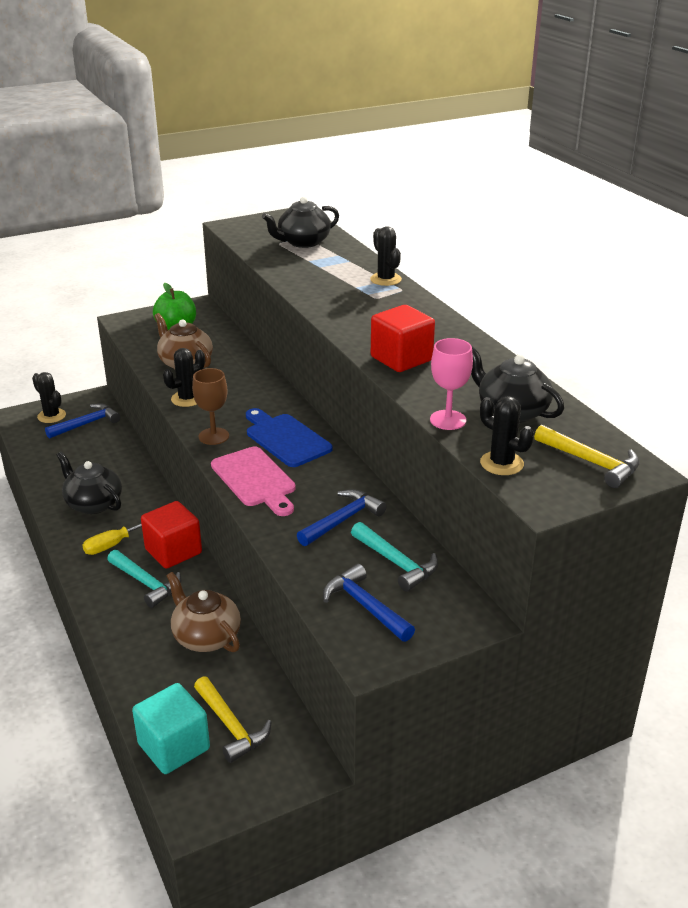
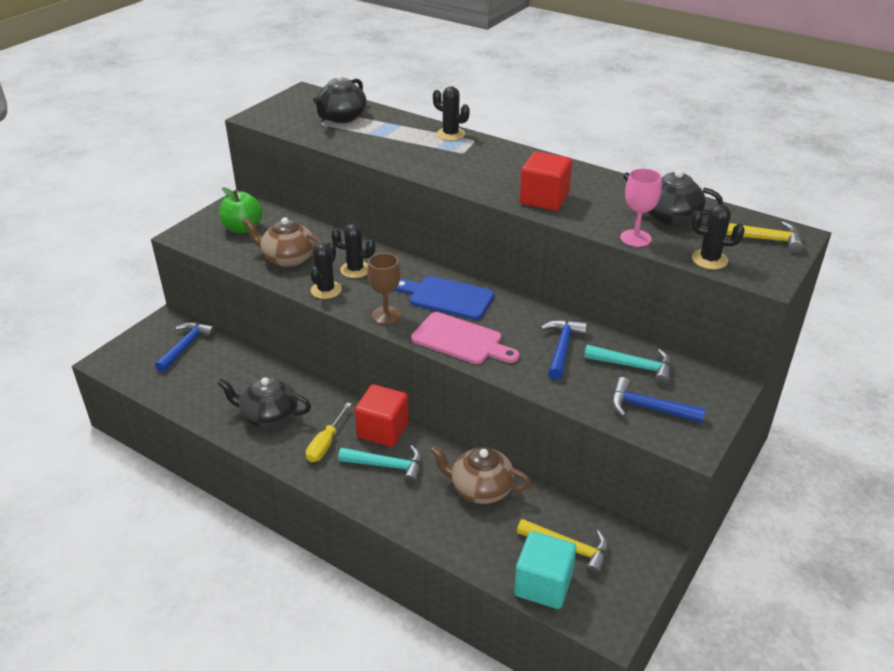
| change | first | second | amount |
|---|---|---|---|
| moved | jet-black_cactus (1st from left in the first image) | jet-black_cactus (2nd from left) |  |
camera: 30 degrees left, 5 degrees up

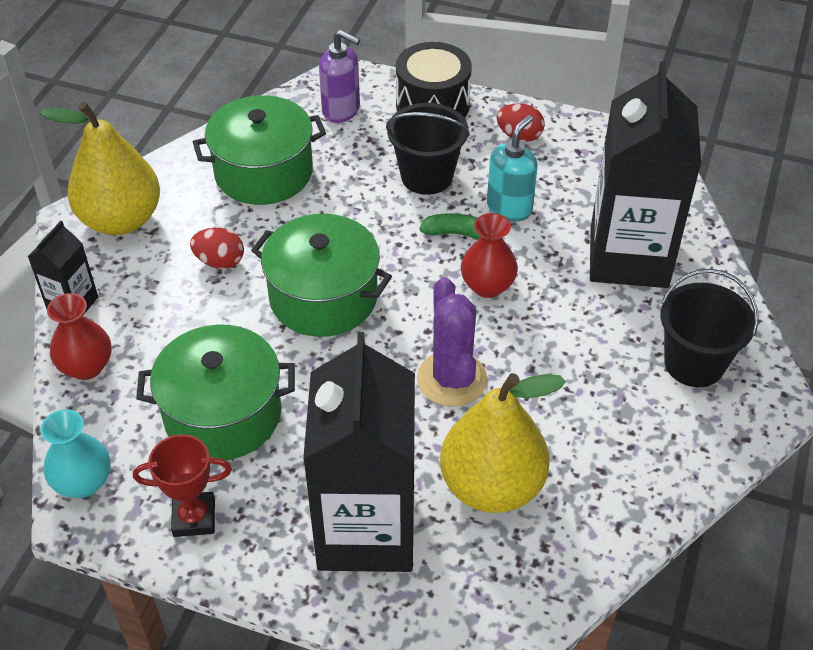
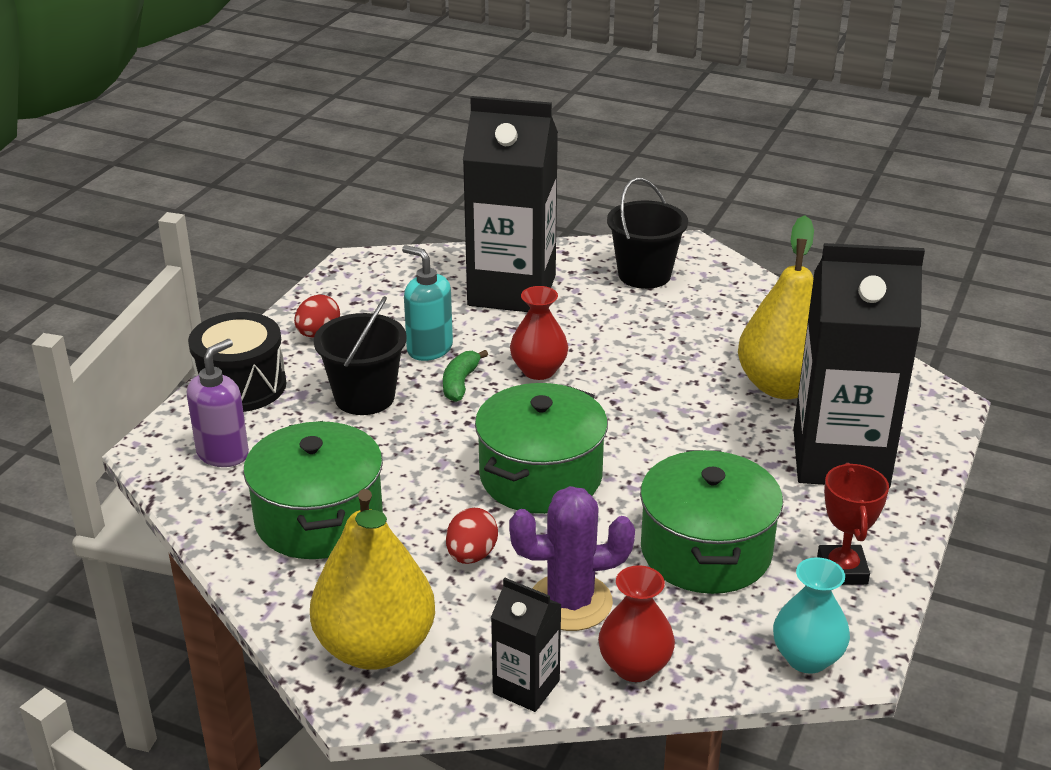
| change | first | second | amount |
|---|---|---|---|
| moved | purple_cactus |  |  |
camera: 85 degrees left, 15 degrees down

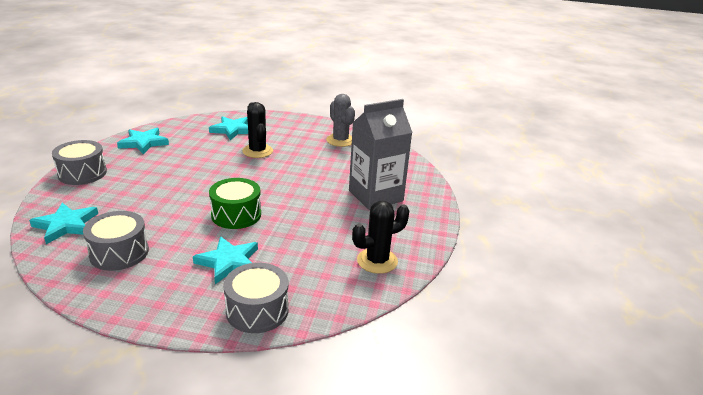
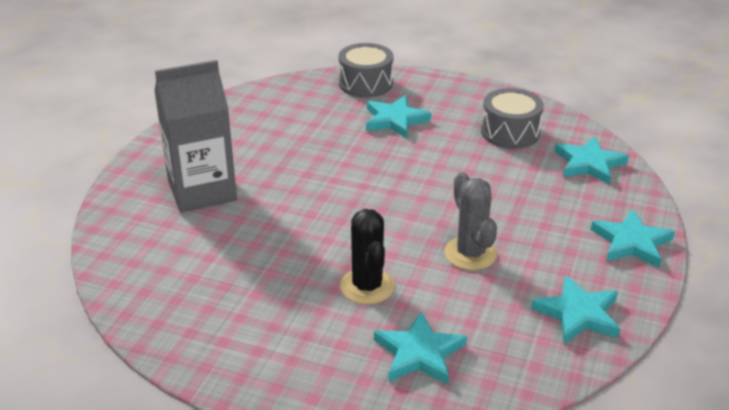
| change | first | second | amount |
|---|---|---|---|
| replaced | grey_drum (1st from left) | turquoise_five-pointed_star (5th from left) |  |
| removed | green_drum |  |  |
| moved | grey_cactus |  |  |
| removed | jet-black_cactus (2nd from left) |  |  |
camera: 170 degrees left, 5 degrees up

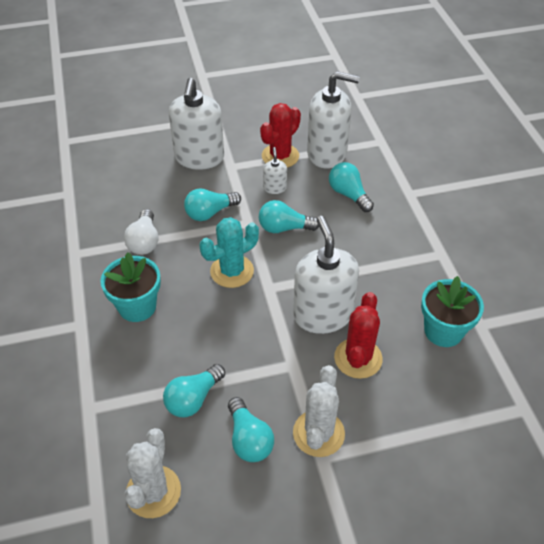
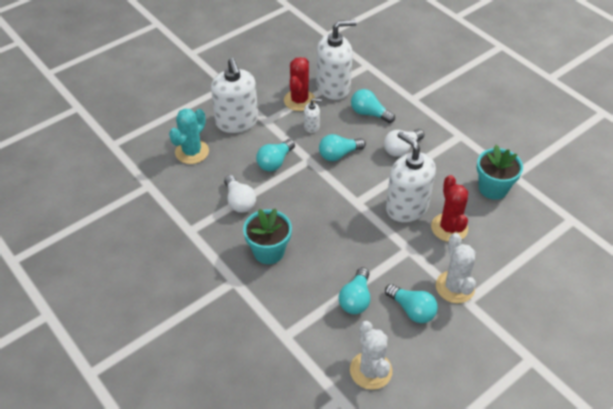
| change | first | second | amount |
|---|---|---|---|
| moved | turquoise_cactus |  |  |
| turned | snow-white_soap_pump (2nd from left) |  | 120 degrees clockwise |
| added |  | snow-white_bulb (2nd from left) |  |
camera: 25 degrees left, 0 degrees up

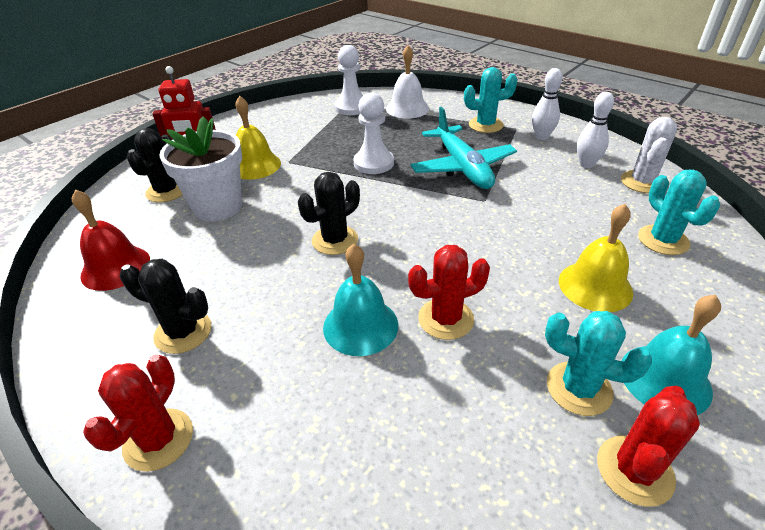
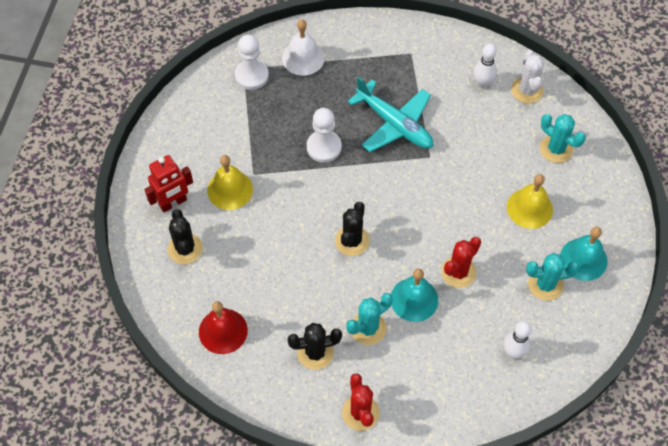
| change | first | second | amount |
|---|---|---|---|
| removed | snow-white_flower_pot |  |  |
| moved | turquoise_cactus (1st from left) |  |  |
| moved | snow-white_skittle (1st from left in the first image) | snow-white_skittle (2nd from left) |  |
| removed | scarlet_cactus (3rd from left) |  |  |
camera: 30 degrees left, 20 degrees up

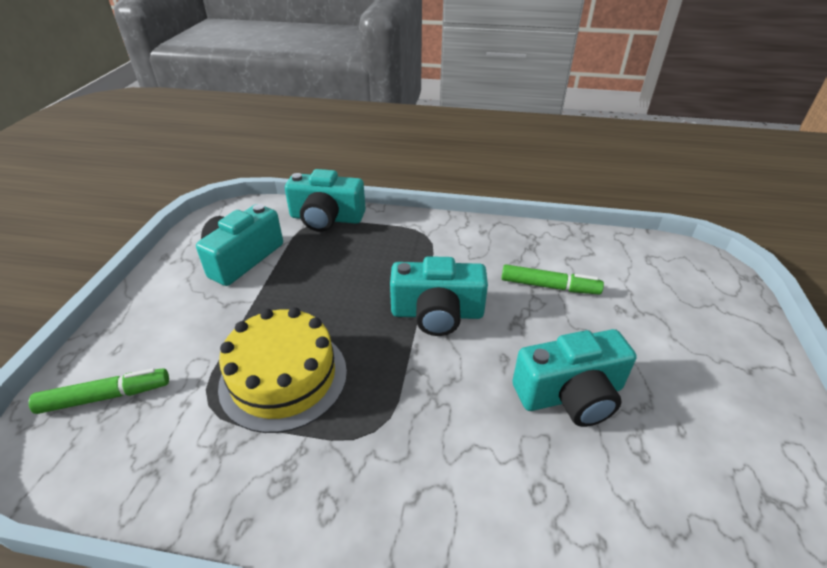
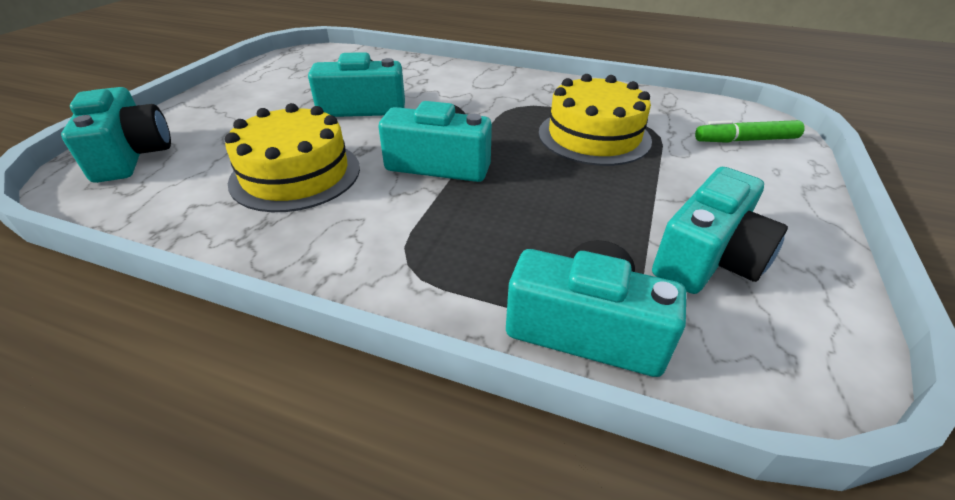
| change | first | second | amount |
|---|---|---|---|
| replaced | green_marker_pen (2nd from left) | bright_yellow_cake (1st from left) |  |
| added |  | turquoise_compact_camera (1st from left) |  |
camera: 170 degrees left, 0 degrees up

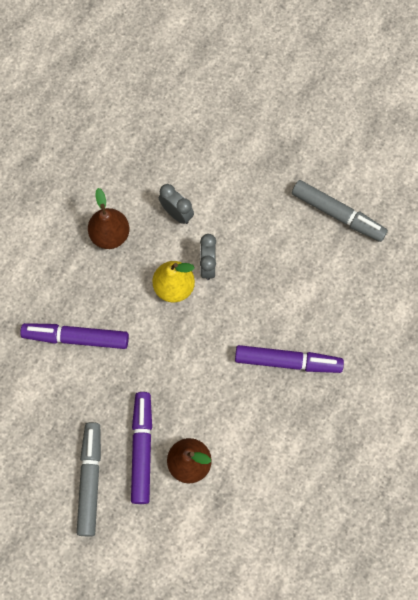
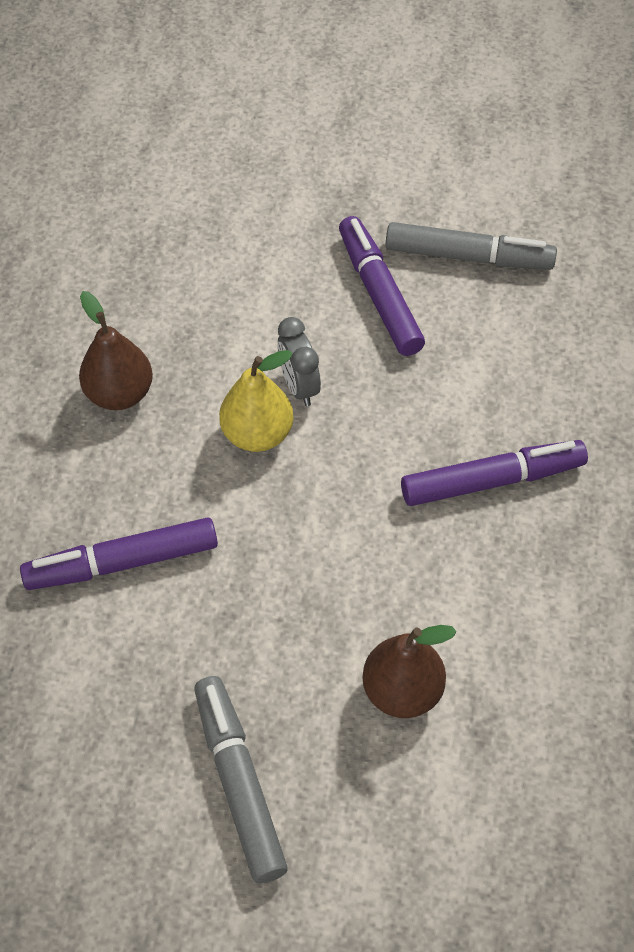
| change | first | second | amount |
|---|---|---|---|
| moved | purple_marker_pen (2nd from left) |  |  |
| removed | grey_bedside_clock (1st from left) |  |  |
camera: 20 degrees left, 15 degrees down

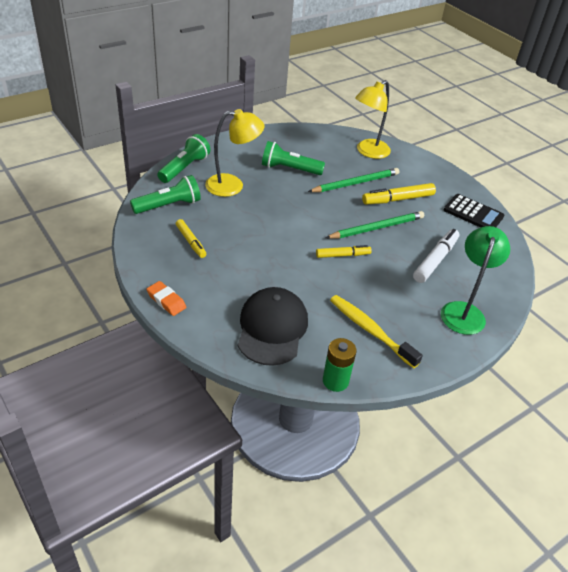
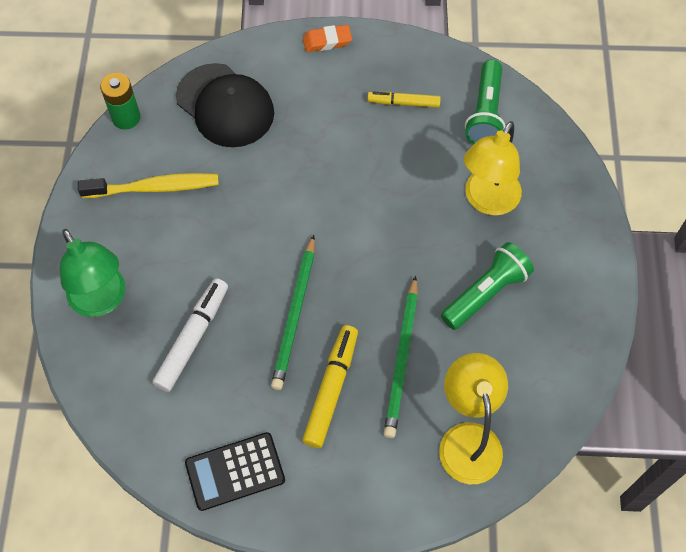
| change | first | second | amount |
|---|---|---|---|
| removed | green_pocket_torch (2nd from left) |  |  |
| removed | bright_yellow_marker_pen (2nd from left) |  |  |
| turned | snow-white_marker_pen |  | 135 degrees counterclockwise |
camera: 130 degrees right, 20 degrees up

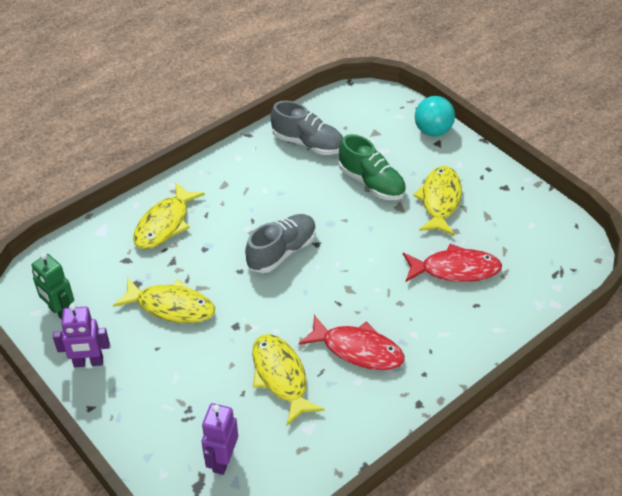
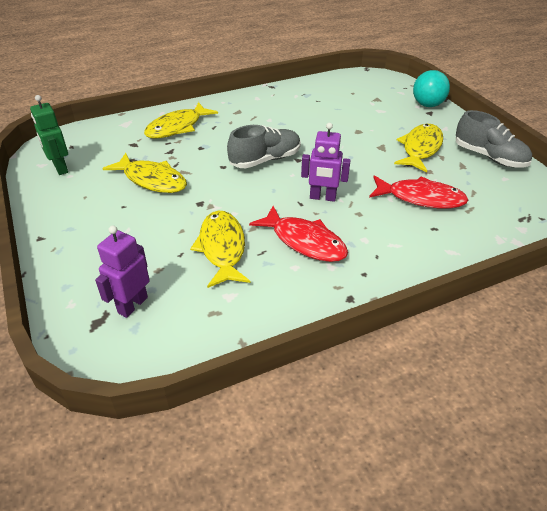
| change | first | second | amount |
|---|---|---|---|
| moved | purple_toy_robot (1st from left in the first image) | purple_toy_robot (2nd from left) |  |
| moved | grey_sneaker (2nd from left) |  |  |
| removed | green_sneaker |  |  |
camera: 15 degrees right, 5 degrees down

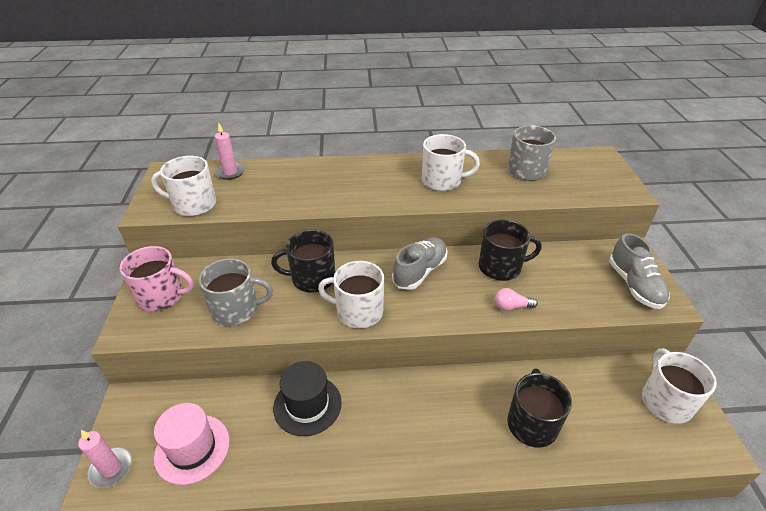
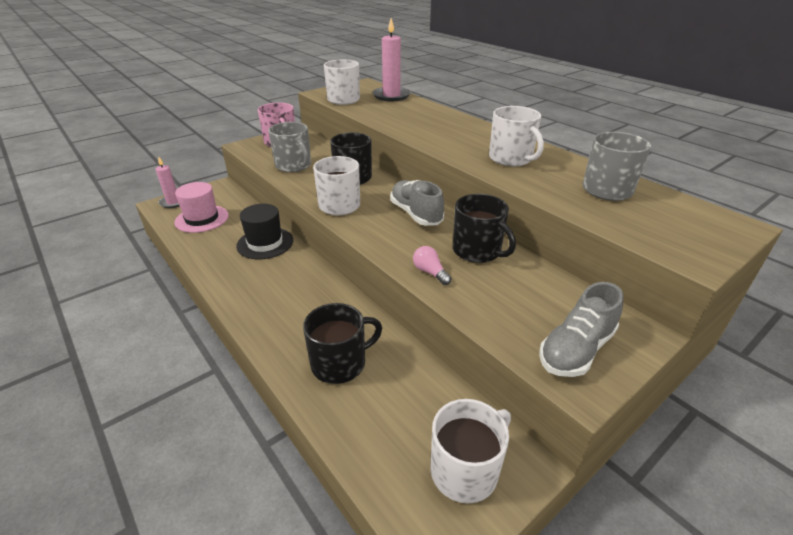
| change | first | second | amount |
|---|---|---|---|
| resized | rose-pink_pillar_candle (2nd from left) |  | x1.56 |
| turned | grey_sneaker (1st from left) |  | 120 degrees counterclockwise |
camera: 55 degrees right, 5 degrees down

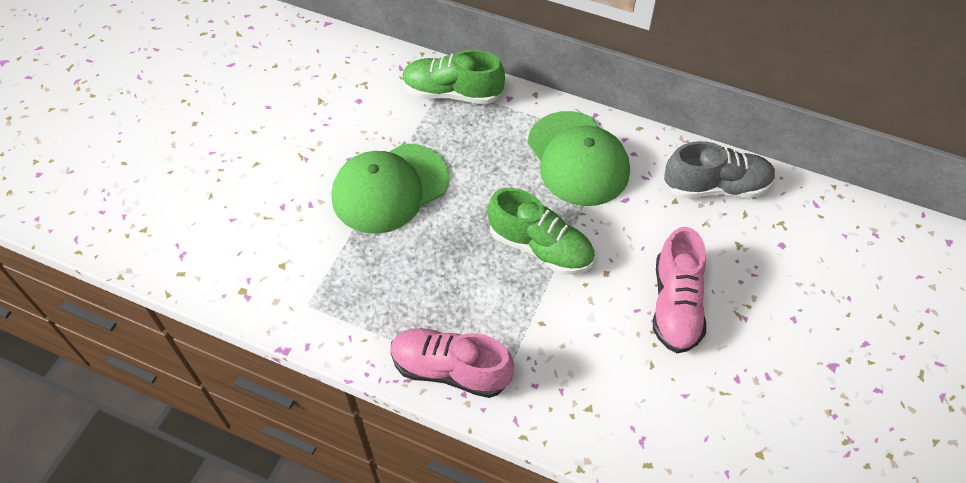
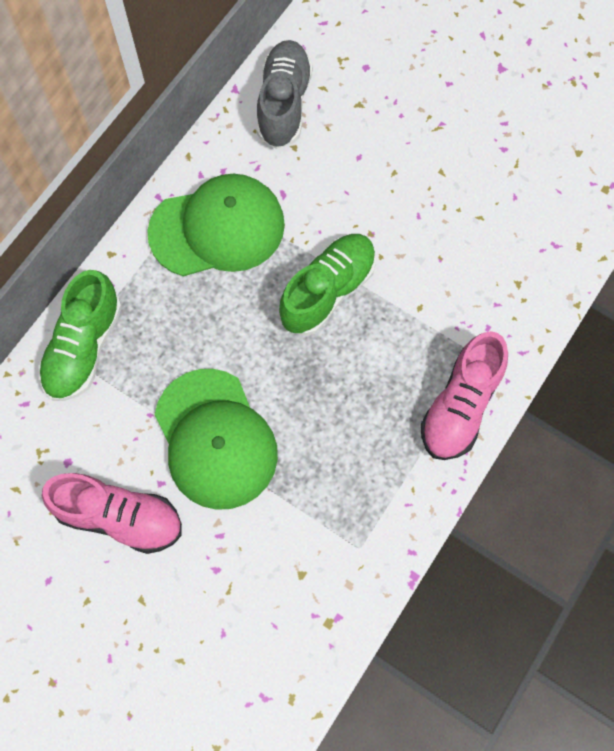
| change | first | second | amount |
|---|---|---|---|
| moved | rose-pink_sneaker (2nd from left in the first image) | rose-pink_sneaker (1st from left) |  |
camera: 80 degrees left, 15 degrees up

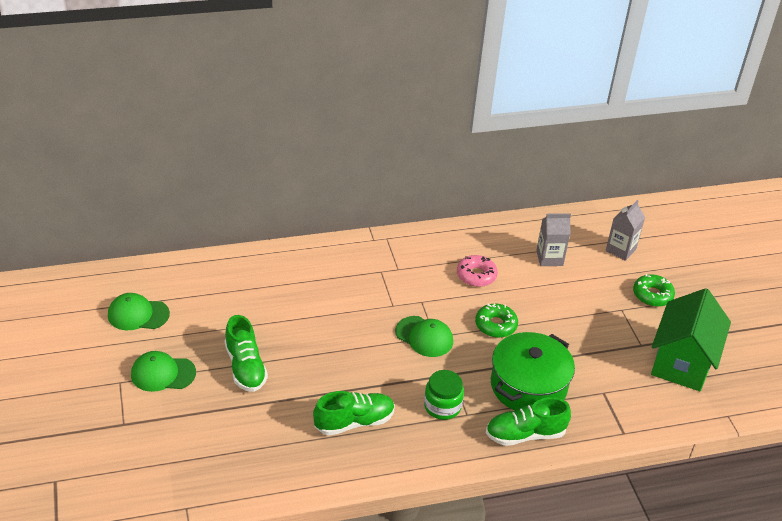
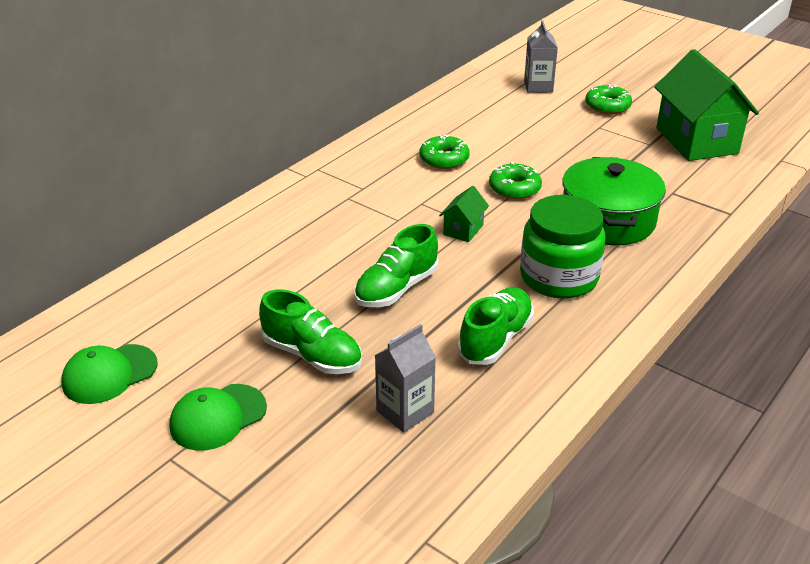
| change | first | second | amount |
|---|---|---|---|
| replaced | green_cap (3rd from left) | green_house (1st from left) |  |
| resized | green_jam_jar |  | x1.61 |
| recoloured | rose-pink_donut | green_donut (1st from left) |  |
| moved | green_sneaker (3rd from left in the first image) | green_sneaker (2nd from left) |  |
| moved | grey_carton (1st from left) |  |  |
camera: 35 degrees left, 5 degrees down

